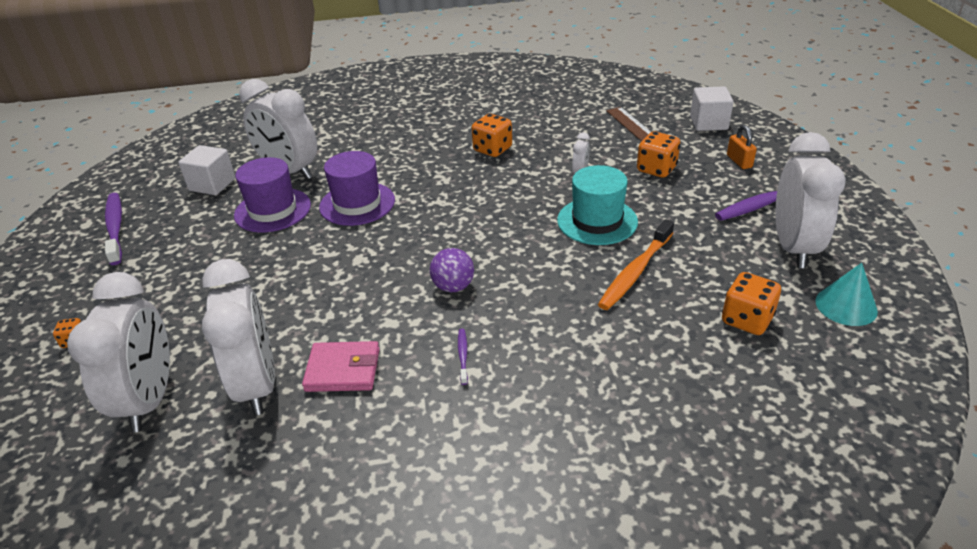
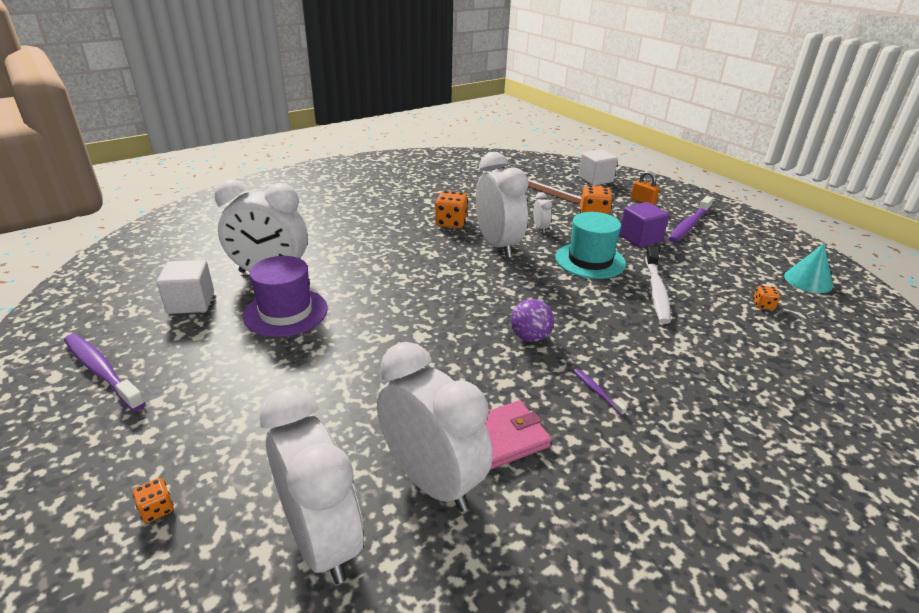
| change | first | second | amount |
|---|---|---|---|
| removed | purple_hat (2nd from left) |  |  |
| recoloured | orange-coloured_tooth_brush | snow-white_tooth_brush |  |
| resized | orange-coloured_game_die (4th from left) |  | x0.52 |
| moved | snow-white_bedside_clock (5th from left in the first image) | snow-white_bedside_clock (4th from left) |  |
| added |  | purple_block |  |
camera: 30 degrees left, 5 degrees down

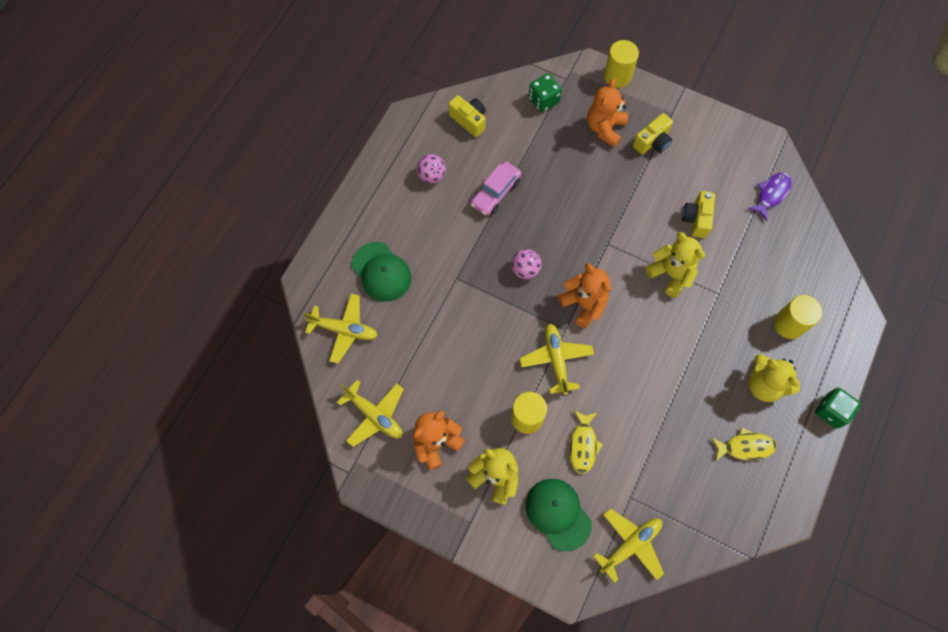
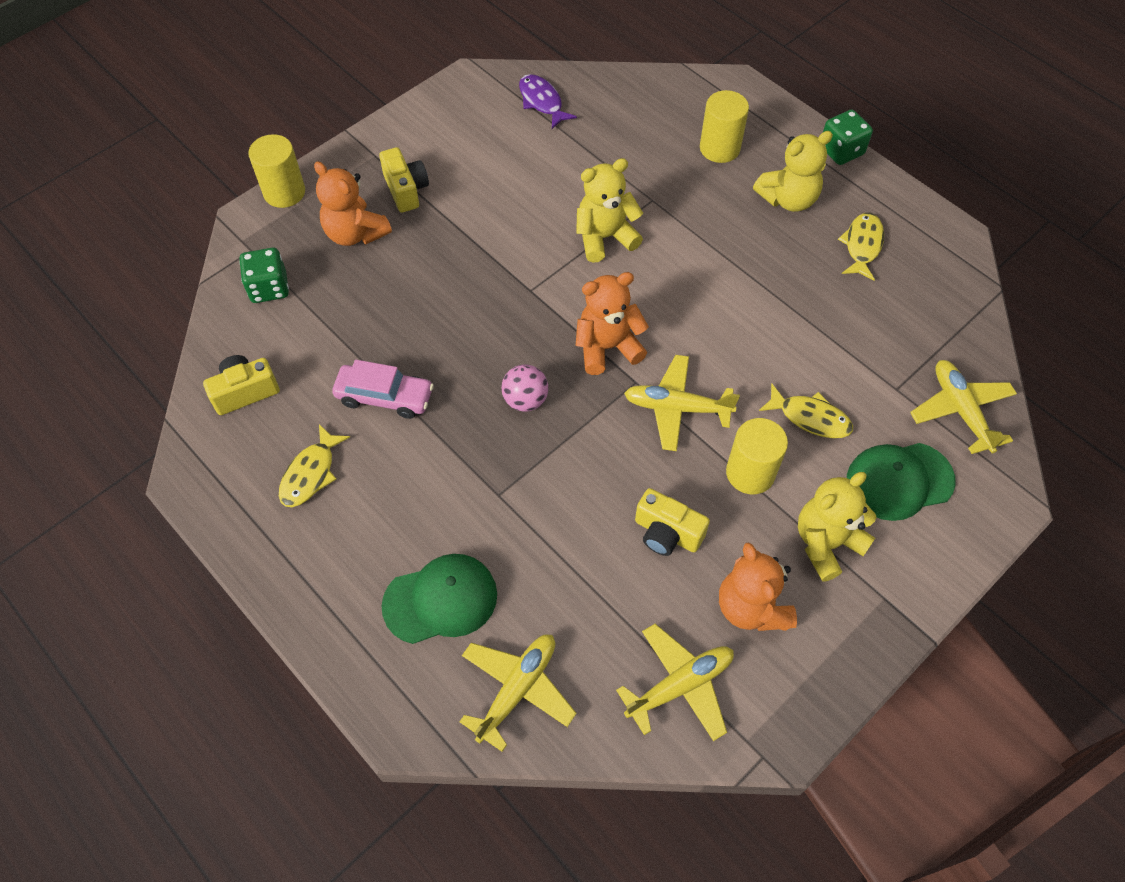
| change | first | second | amount |
|---|---|---|---|
| replaced | rose-pink_ball (1st from left) | bright_yellow_toy_fish (1st from left) |  |
| turned | rose-pink_car |  | 45 degrees counterclockwise |
| moved | bright_yellow_compact_camera (3rd from left) |  |  |
camera: 70 degrees left, 10 degrees down

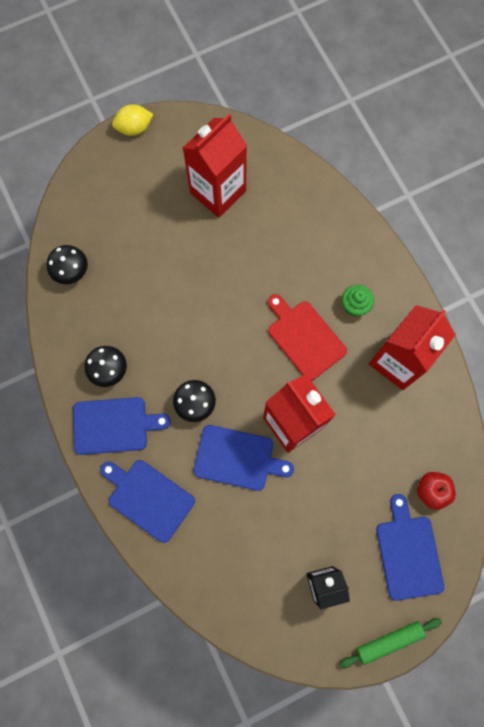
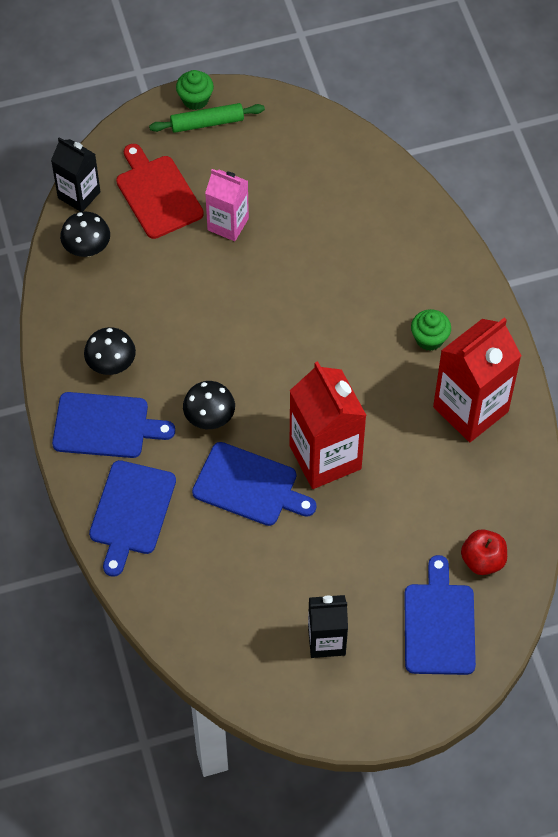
| change | first | second | amount |
|---|---|---|---|
| turned | blue_bread_board (2nd from left) |  | 120 degrees counterclockwise |
| replaced | bright_yellow_lemon | green_cupcake (1st from left) |  |
| removed | scarlet_carton (1st from left) |  |  |
| moved | scarlet_bread_board |  |  |
| moved | green_rolling_pin |  |  |
| added |  | jet-black_carton (1st from left) |  |
| added |  | rose-pink_carton |  |
camera: 10 degrees right, 15 degrees down

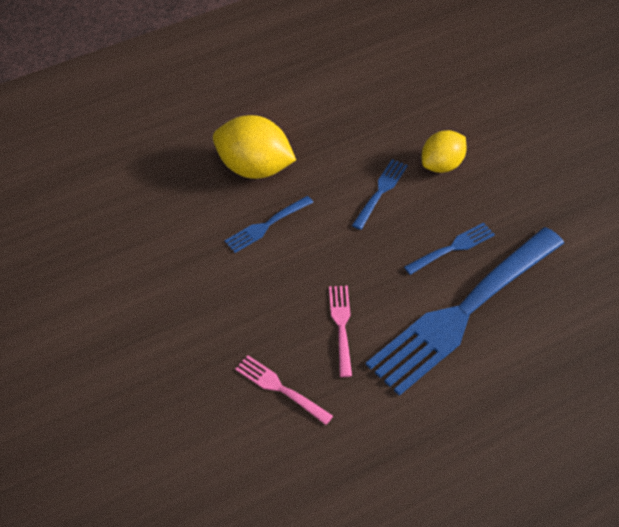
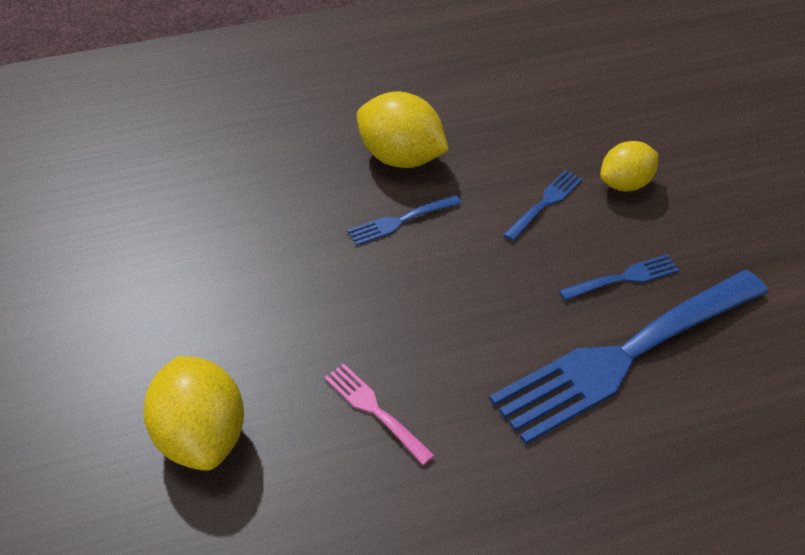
| change | first | second | amount |
|---|---|---|---|
| removed | rose-pink_fork (2nd from left) |  |  |
| added |  | bright_yellow_lemon (1st from left) |  |
camera: 10 degrees right, 5 degrees down

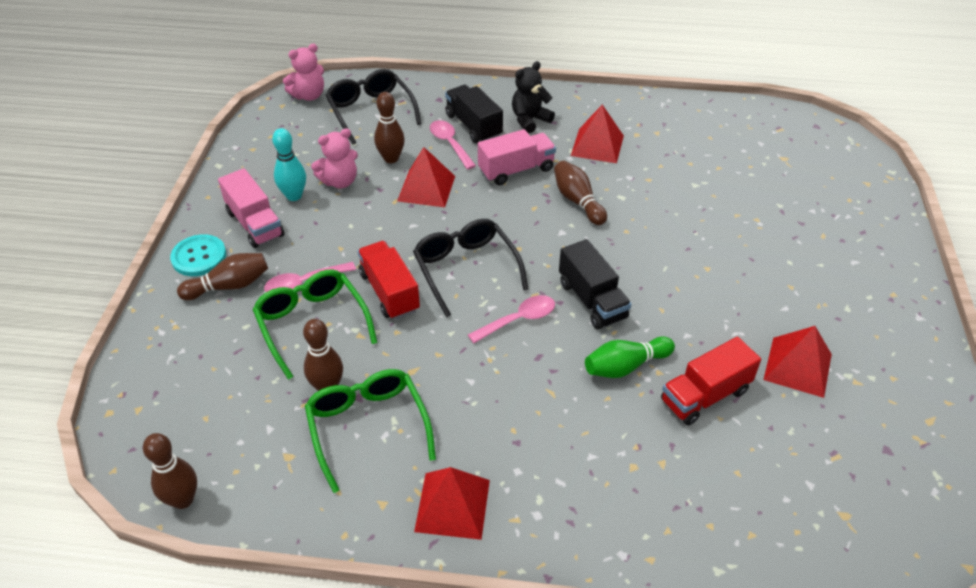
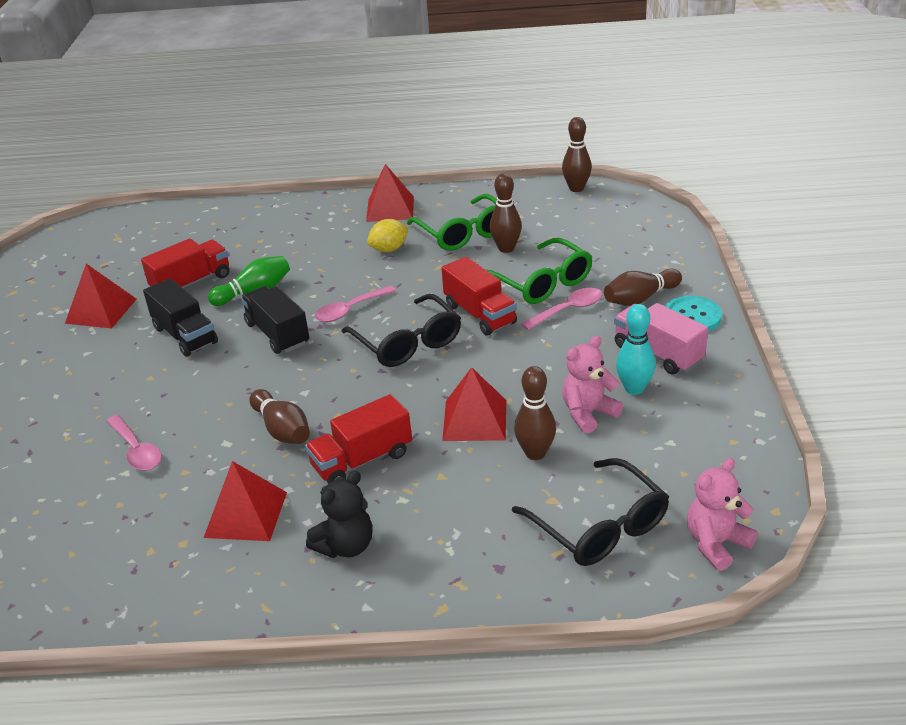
| change | first | second | amount |
|---|---|---|---|
| moved | rose-pink_tablespoon (2nd from left in the first image) | rose-pink_tablespoon (1st from left) |  |
| moved | jet-black_toy_truck (1st from left) |  |  |
| recoloured | rose-pink_toy_truck (2nd from left) | scarlet_toy_truck (2nd from left) |  |
| added |  | bright_yellow_lemon |  |
camera: 175 degrees right, 10 degrees down

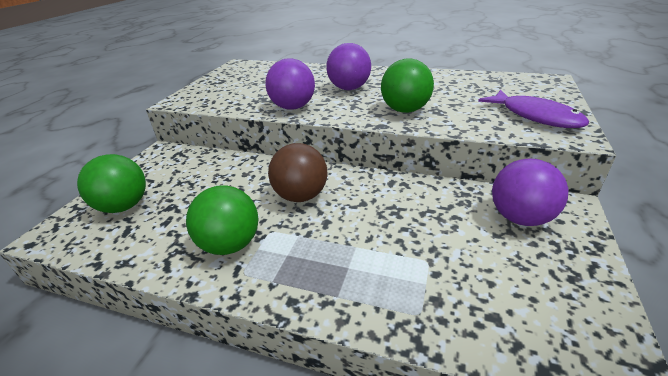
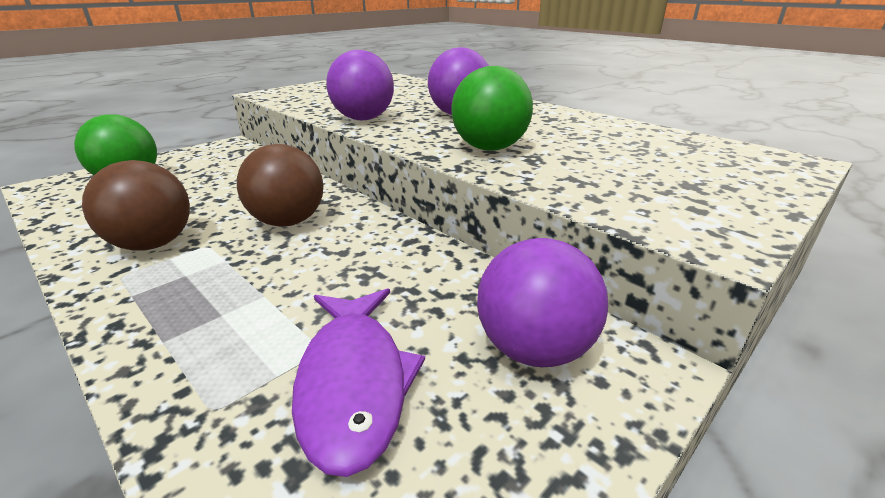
| change | first | second | amount |
|---|---|---|---|
| recoloured | green_ball (2nd from left) | dark_brown_ball (1st from left) |  |
| moved | purple_toy_fish |  |  |
camera: 25 degrees right, 5 degrees down

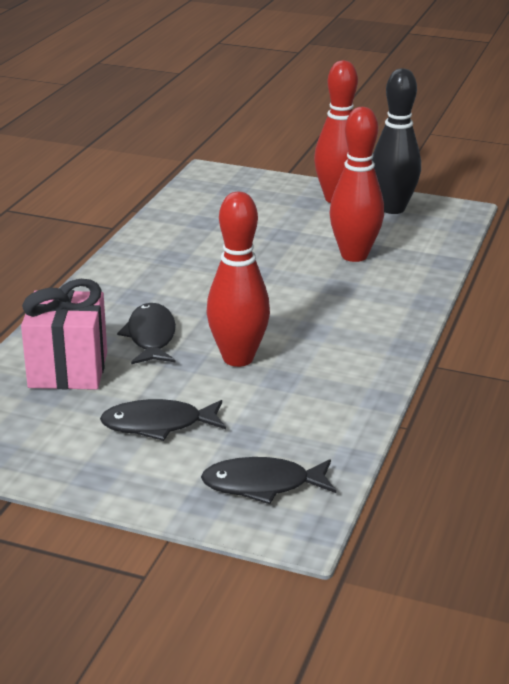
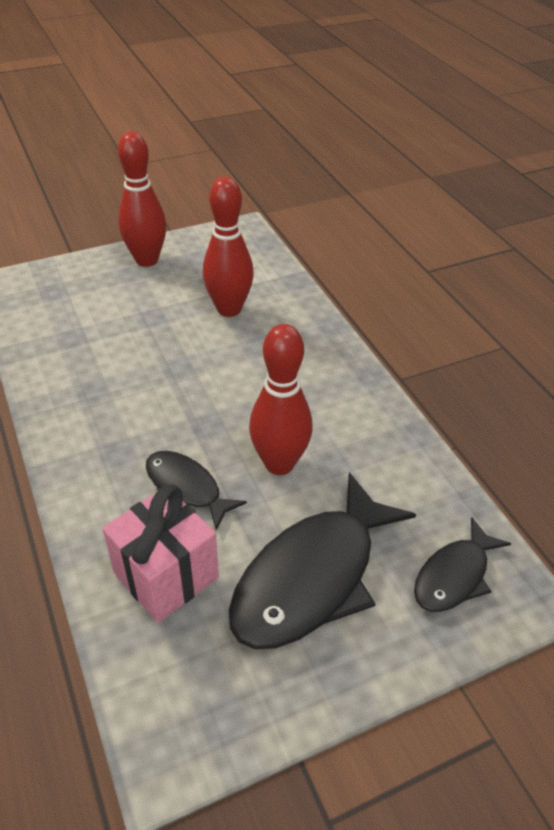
| change | first | second | amount |
|---|---|---|---|
| resized | jet-black_toy_fish (2nd from left) |  | x1.82 |
| removed | jet-black_skittle |  |  |
camera: 45 degrees left, 15 degrees up

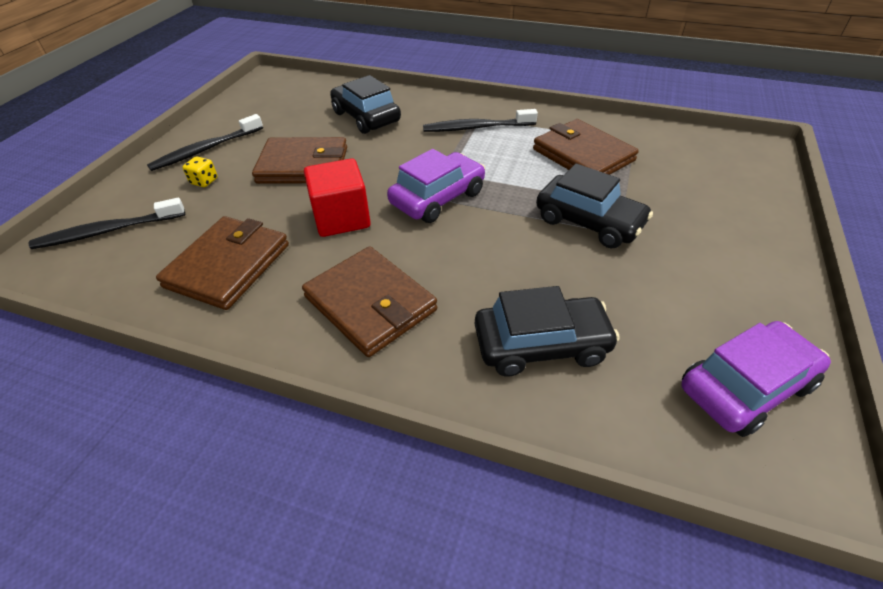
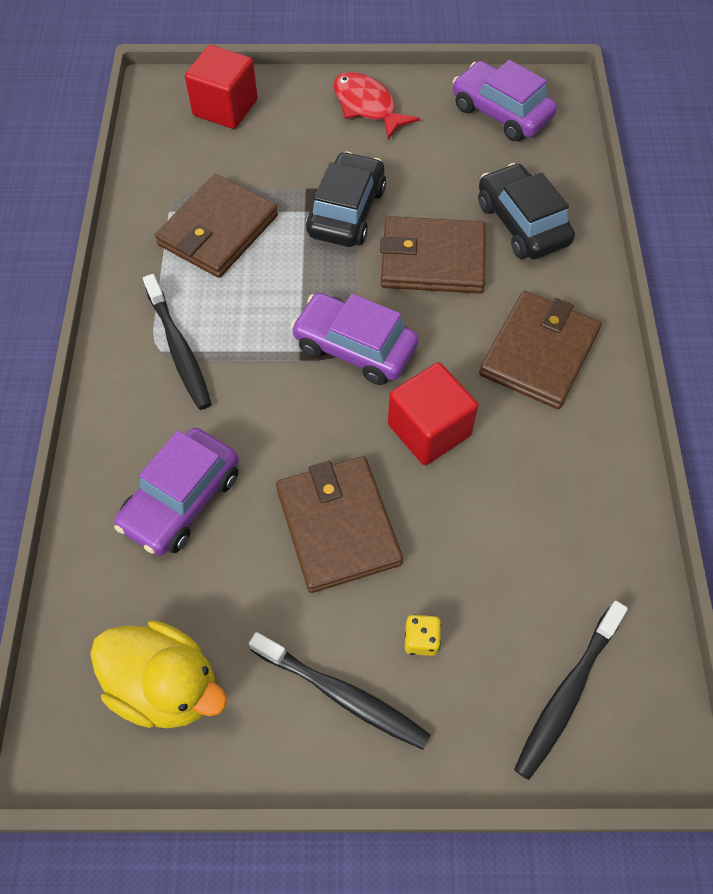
| change | first | second | amount |
|---|---|---|---|
| turned | jet-black_tooth_brush (1st from left in the first image) | jet-black_tooth_brush (3rd from left) | 75 degrees clockwise |
| moved | dark_brown_wallet (1st from left in the first image) | dark_brown_wallet (3rd from left) |  |
| recoloured | jet-black_car (1st from left) | purple_car (1st from left) |  |
| added |  | bright_yellow_rubber_duck |  |
| added |  | scarlet_block (1st from left) |  |
| added |  | scarlet_toy_fish |  |
camera: 110 degrees left, 15 degrees up

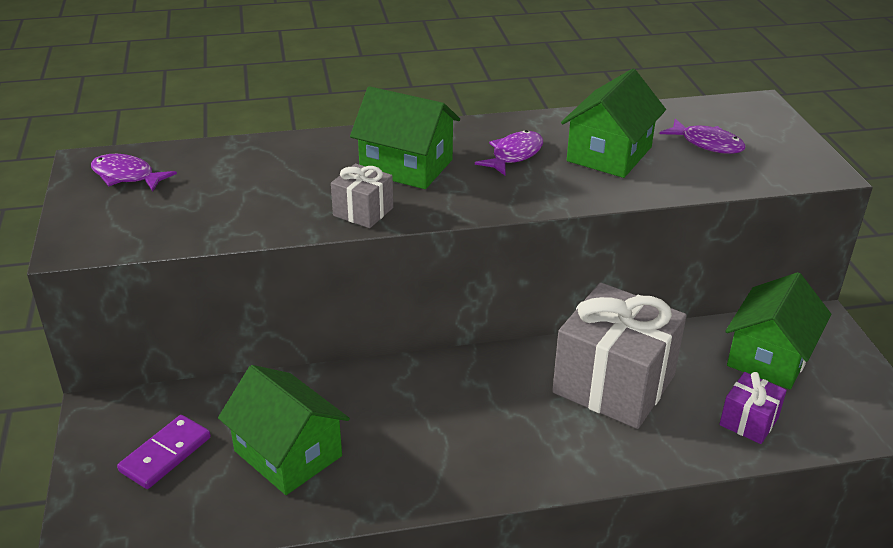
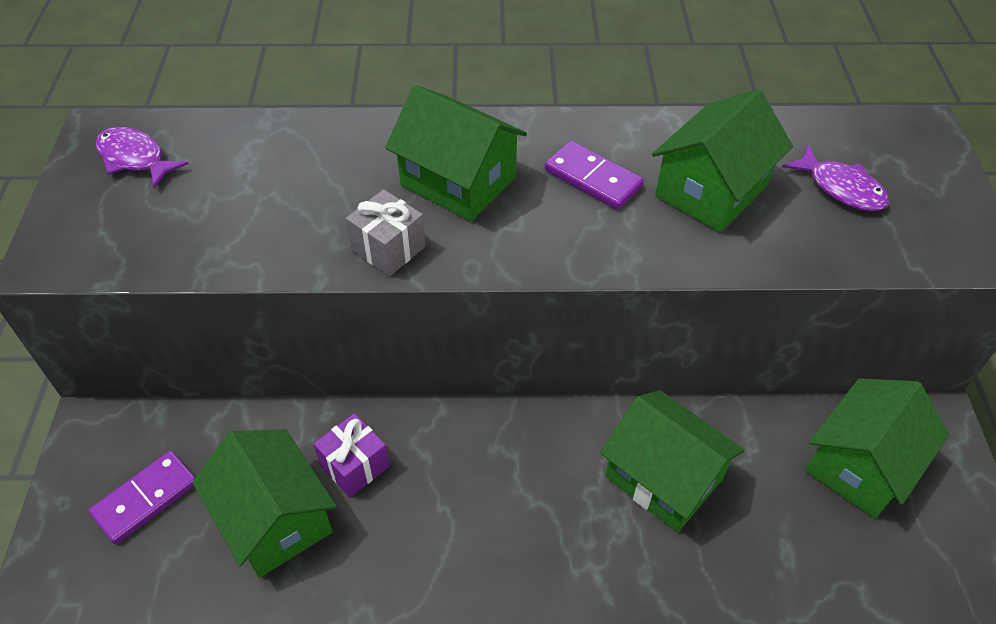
| change | first | second | amount |
|---|---|---|---|
| replaced | purple_toy_fish (2nd from left) | purple_domino_tile (2nd from left) |  |
| replaced | grey_present (2nd from left) | green_house (3rd from left) |  |
| moved | purple_present |  |  |
camera: 10 degrees right, 15 degrees up

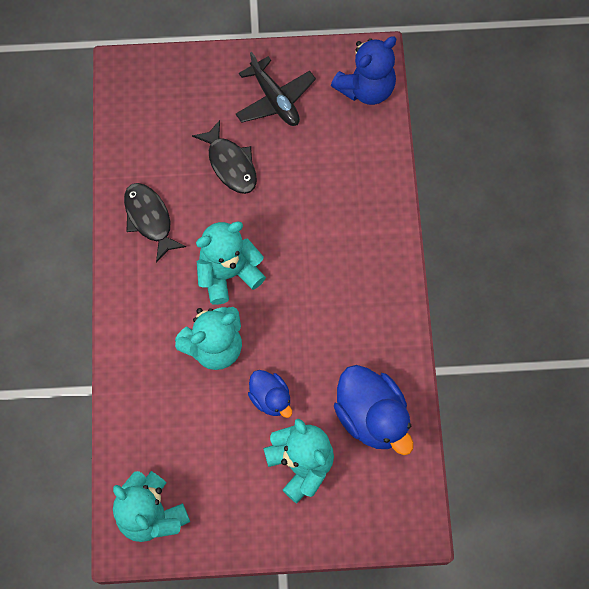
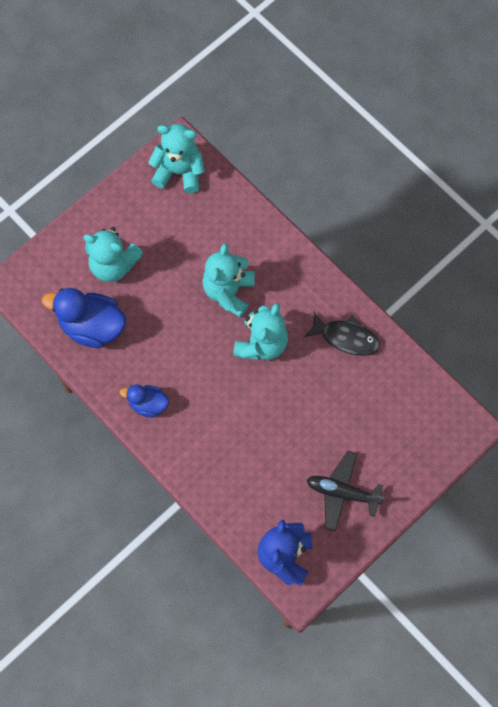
| change | first | second | amount |
|---|---|---|---|
| removed | jet-black_toy_fish (2nd from left) |  |  |
| moved | blue_rubber_duck (1st from left in the first image) | blue_rubber_duck (2nd from left) |  |
camera: 140 degrees right, 0 degrees up

